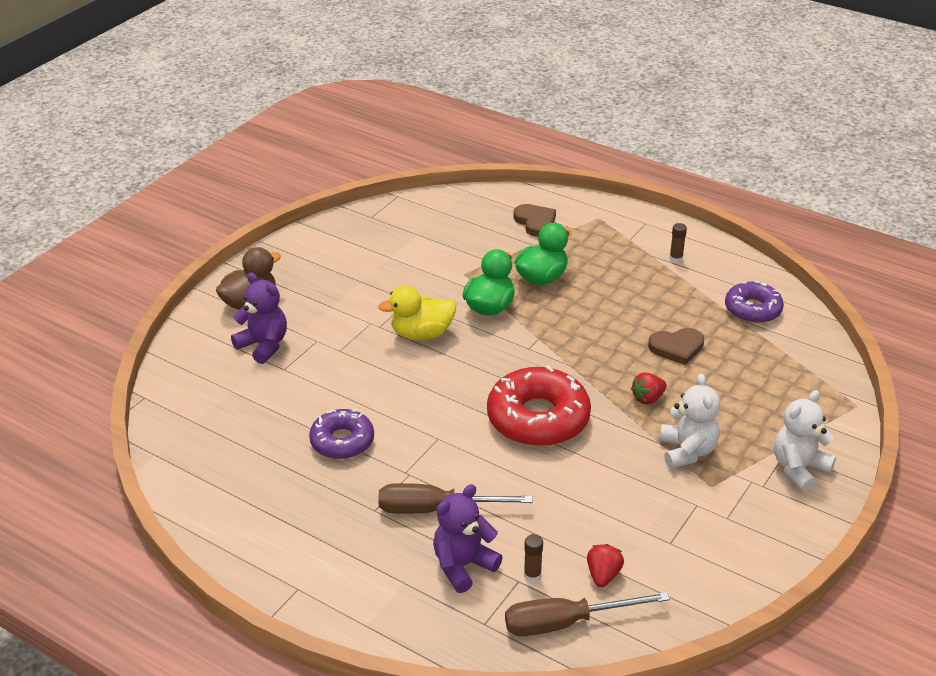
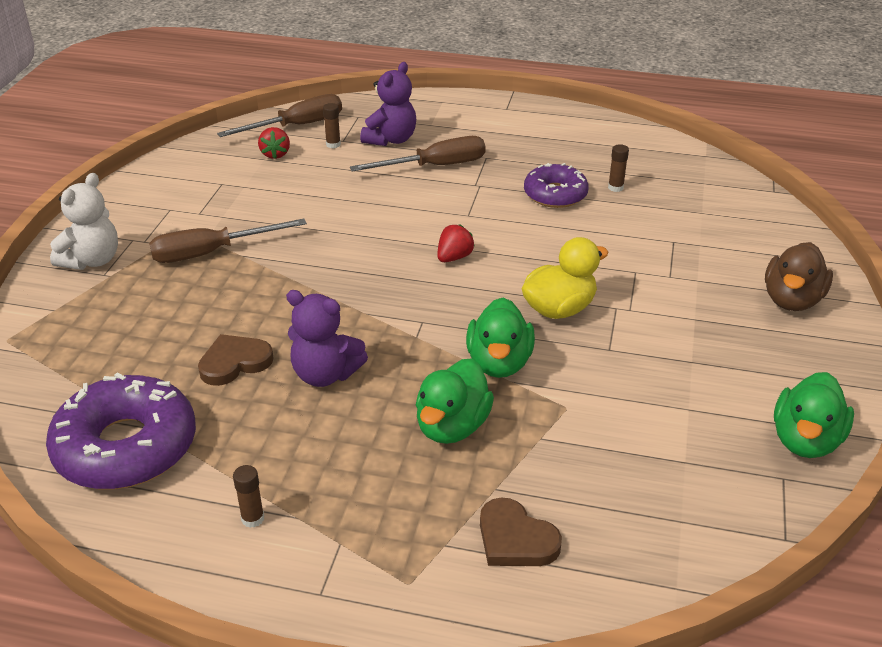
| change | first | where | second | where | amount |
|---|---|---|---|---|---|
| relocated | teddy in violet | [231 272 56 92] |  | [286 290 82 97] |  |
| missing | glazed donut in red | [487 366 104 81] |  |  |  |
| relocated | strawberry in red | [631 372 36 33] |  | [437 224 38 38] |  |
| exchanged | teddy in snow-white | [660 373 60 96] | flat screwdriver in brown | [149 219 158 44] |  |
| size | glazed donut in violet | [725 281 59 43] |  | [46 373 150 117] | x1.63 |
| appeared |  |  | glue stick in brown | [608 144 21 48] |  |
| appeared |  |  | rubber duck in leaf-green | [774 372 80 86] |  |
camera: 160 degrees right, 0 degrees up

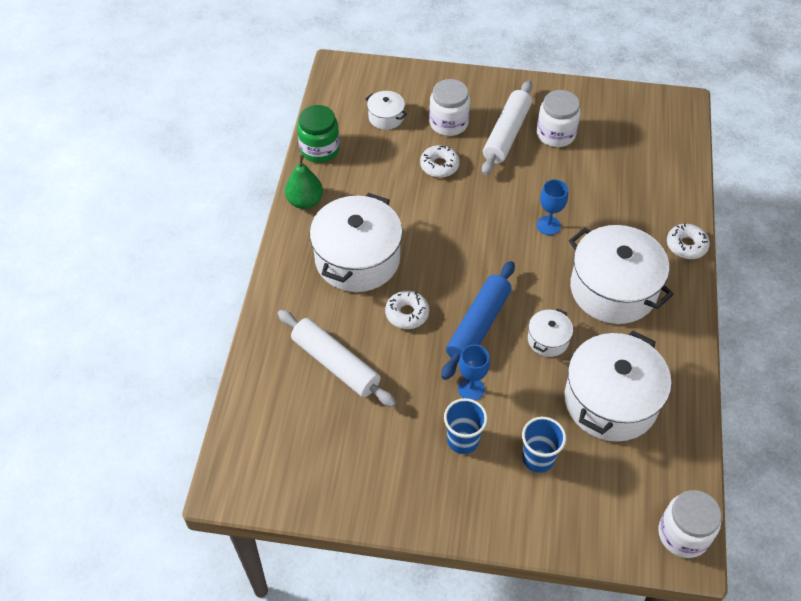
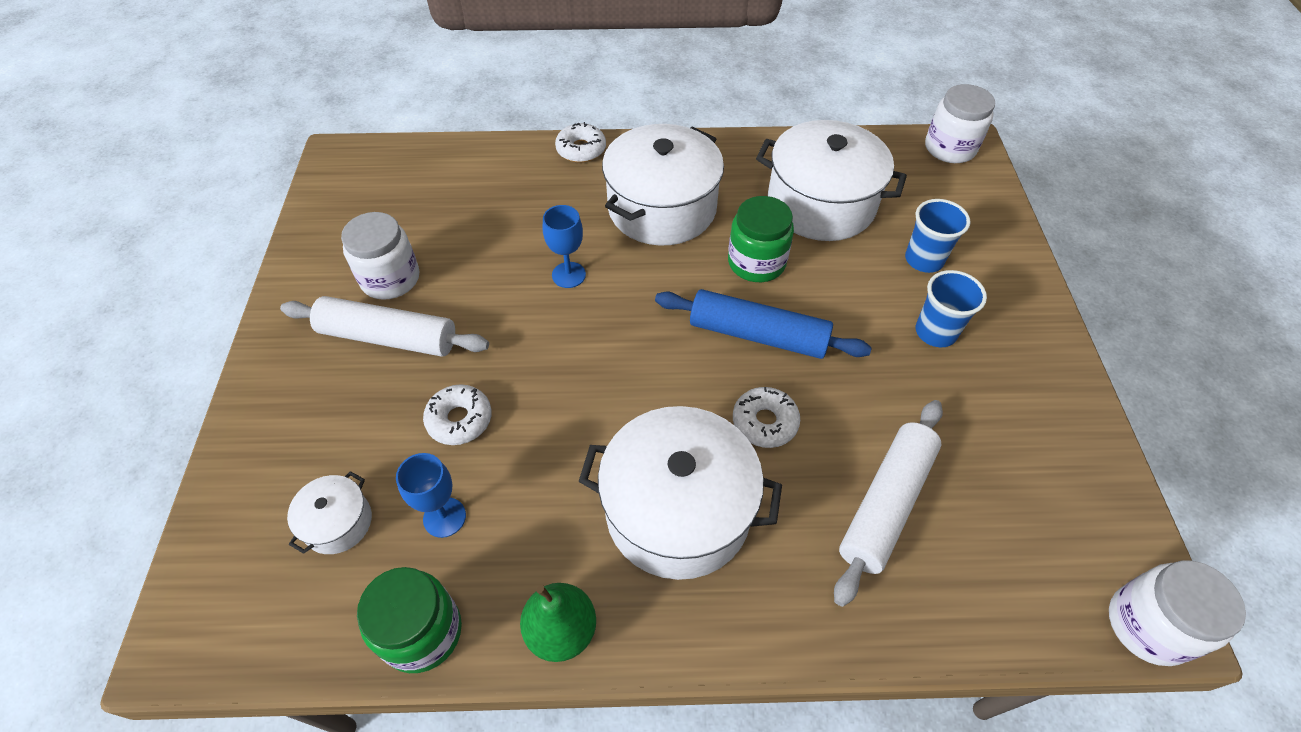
| change | first | where | second | where | amount |
|---|---|---|---|---|---|
| relocated | jam jar in snow-white | [429 79 41 57] |  | [1109 560 137 106] |  |
| relocated | wine glass in cobalt | [458 345 32 56] |  | [396 453 70 85] |  |
| exchanged | stockpot in snow-white | [528 308 45 49] | jam jar in leaf-green | [728 196 66 86] |  |
camera: 100 degrees left, 0 degrees up

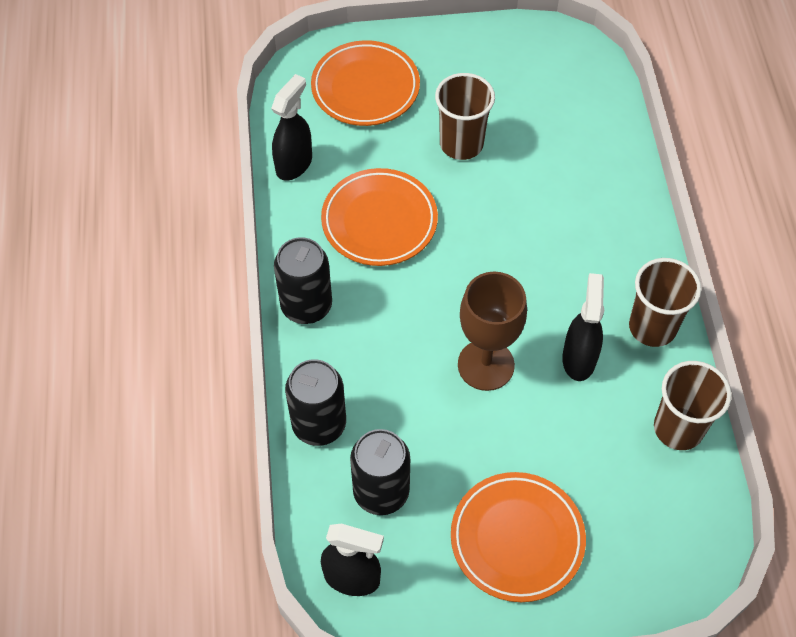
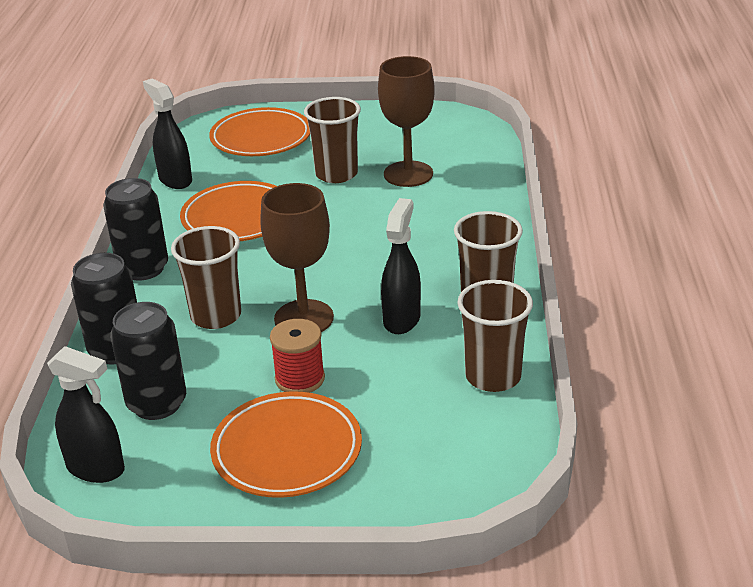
| change | first | where | second | where | amount |
|---|---|---|---|---|---|
| spun | spray bottle in ebony | [271 74 41 107] |  | [143 78 49 111] | 75 degrees counterclockwise |
| appeared |  |  | tumbler in brown | [171 226 70 103] |  |
| appeared |  |  | bobbin in red | [270 319 55 74] |  |
| appeared |  |  | wine glass in brown | [378 56 57 131] |  |
camera: 10 degrees right, 25 degrees down

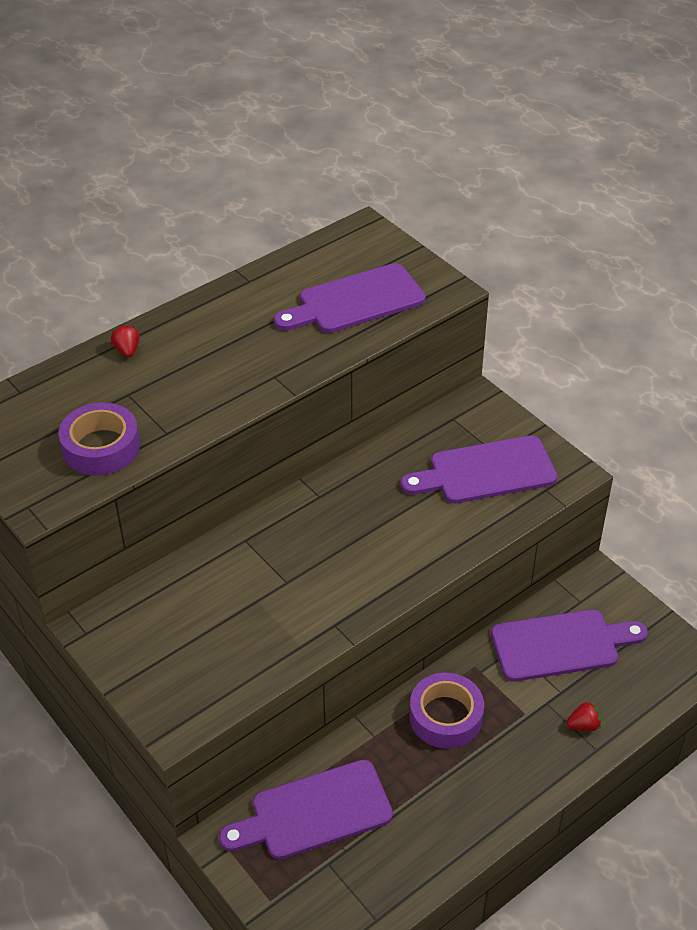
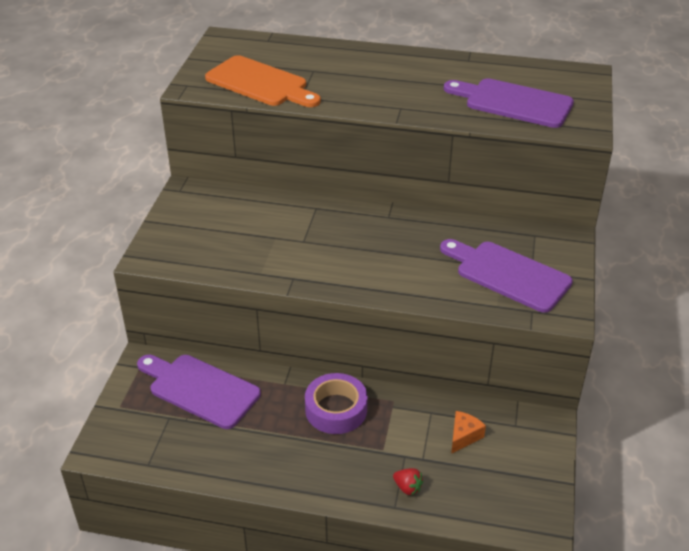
| change | first | where | second | where | amount |
|---|---|---|---|---|---|
| exchanged | sticky tape in violet | [59 403 81 73] | cutting board in orange | [205 55 116 52] |  |
| missing | strawberry in red | [111 325 28 32] |  |  |  |
| exchanged | cutting board in violet | [491 610 157 72] | piece of cheese in orange | [451 411 35 43] |  |
camera: 50 degrees right, 5 degrees down

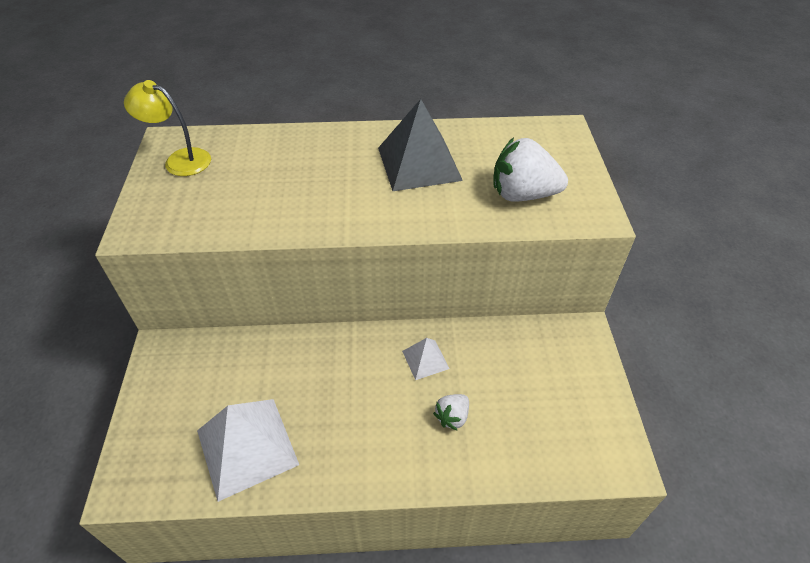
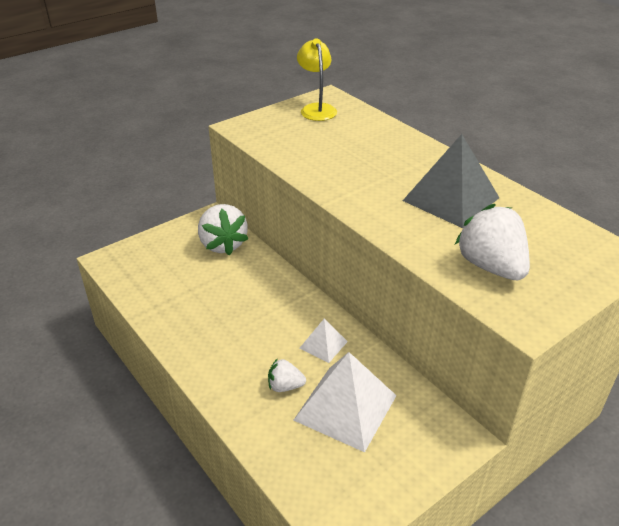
| change | first | where | second | where | amount |
|---|---|---|---|---|---|
| relocated | pyramid shape in snow-white | [197 399 102 103] |  | [294 352 103 100] |  |
| appeared |  |  | strawberry in snow-white | [198 204 50 52] |  |
camera: 55 degrees right, 10 degrees down

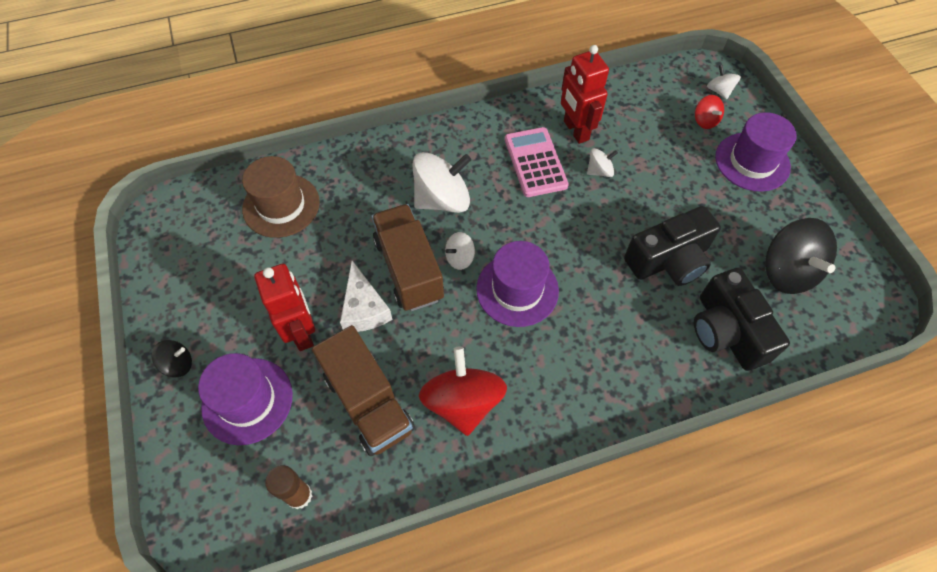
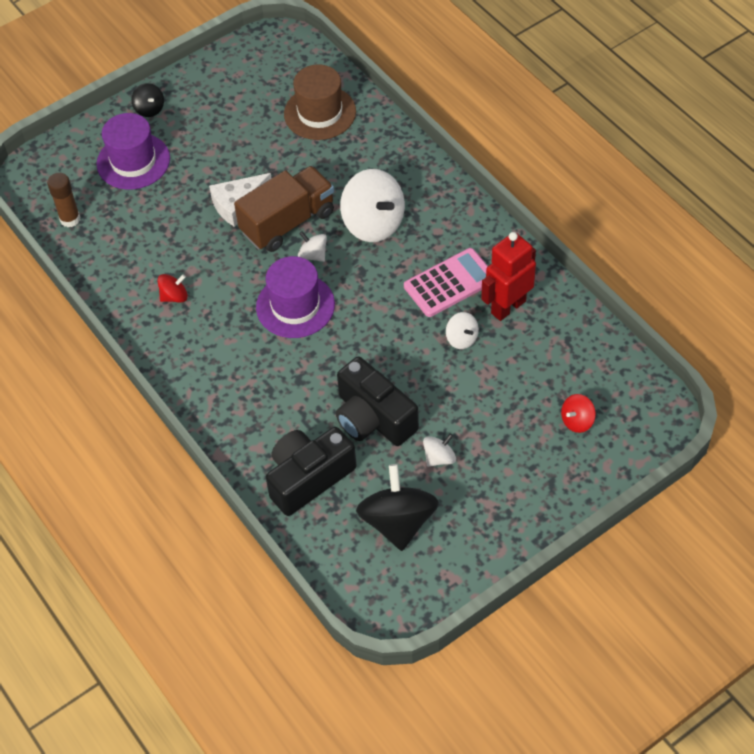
| change | first | where | second | where | amount |
|---|---|---|---|---|---|
| missing | toy robot in red | [255 264 60 87] |  |  |  |
| missing | toy truck in brown | [312 325 103 131] |  |  |  |
| size | toy top in red | [419 346 88 90] |  | [157 274 31 29] | x0.49 |
| relocated | toy top in snow-white | [707 65 34 34] |  | [423 434 33 33] |  |
| missing | hat in violet | [715 112 82 80] |  |  |  |
| spun | toy top in ebony | [765 218 72 76] |  | [356 464 83 87] | 120 degrees clockwise |
camera: 75 degrees right, 5 degrees down

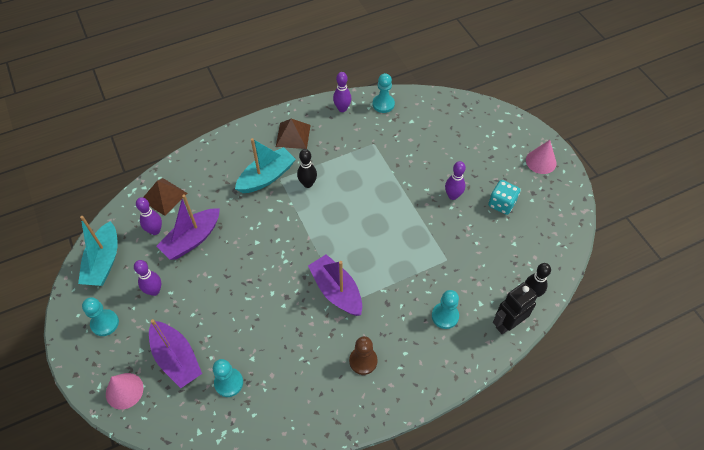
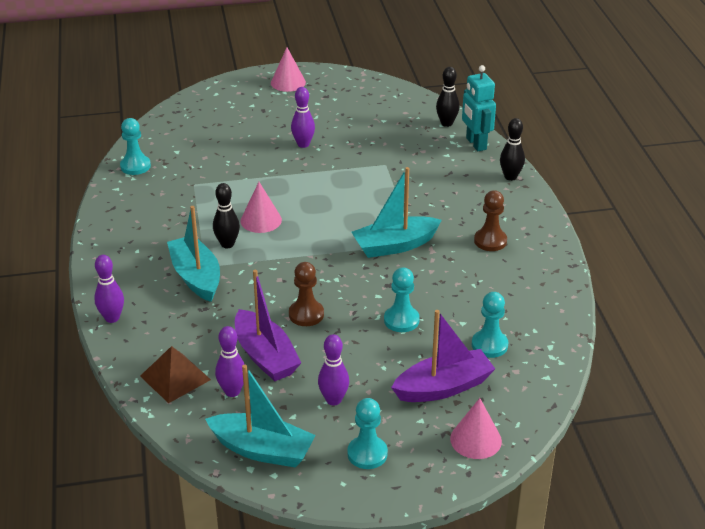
| change | first | where | second | where | amount |
|---|---|---|---|---|---|
| missing | pyramid shape in brown | [276 119 35 30] |  |  |  |
| colour | boat in violet | [308 254 54 62] | boat in turquoise | [351 167 91 91] |  |
| relocated | skittle in violet | [333 72 18 40] |  | [94 255 30 68] |  |
| relocated | pawn in turquoise | [432 290 27 39] |  | [384 268 36 64] |  |
| missing | dice in turquoise | [488 180 32 35] |  |  |  |
| colour | toy robot in ebony | [493 282 44 52] | toy robot in turquoise | [462 65 34 86] |  |
| appeared |  |  | cone shape in rosy | [240 182 42 51] |  |
| appeared |  |  | pawn in brown | [289 262 35 64] |  |
| appeared |  |  | skittle in ebony | [500 118 25 63] |  |
camera: 75 degrees left, 20 degrees down

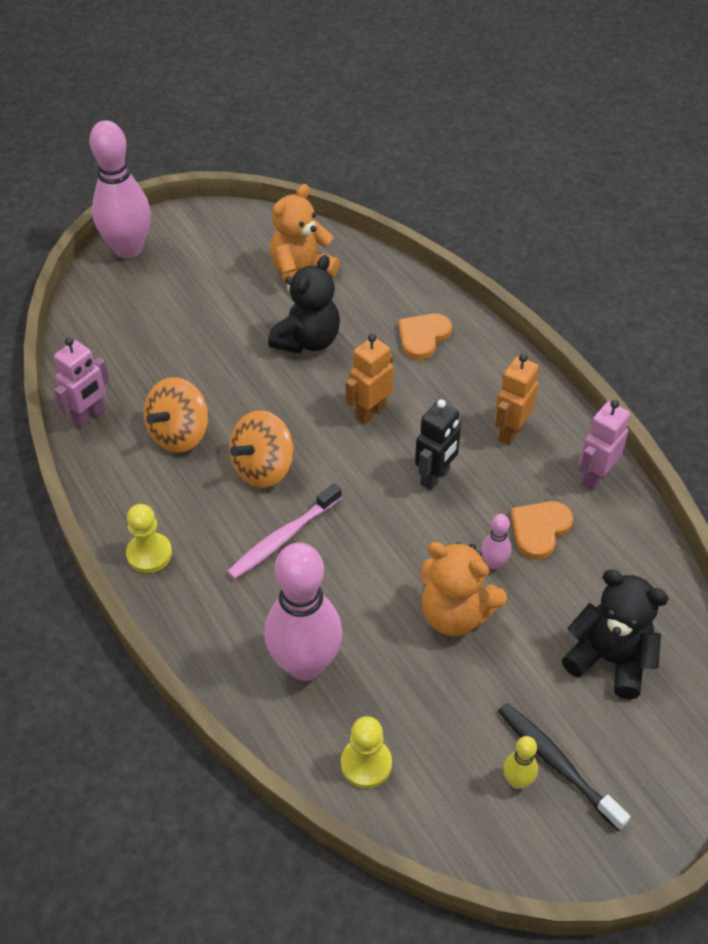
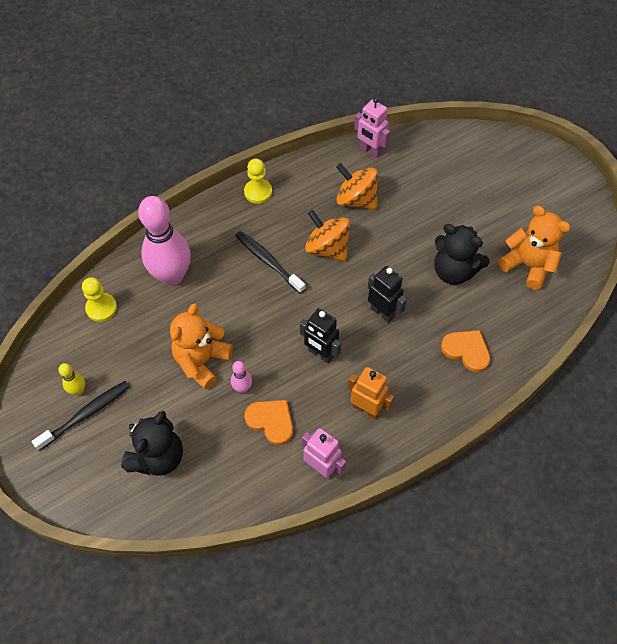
| change | first | where | second | where | amount |
|---|---|---|---|---|---|
| missing | skittle in rosy | [89 120 62 139] |  |  |  |
| colour | tooth brush in rosy | [227 483 115 96] | tooth brush in ebony | [235 231 71 63] |  |
| colour | toy robot in orange | [346 334 48 90] | toy robot in ebony | [368 266 39 57] |  |
camera: 90 degrees right, 10 degrees up

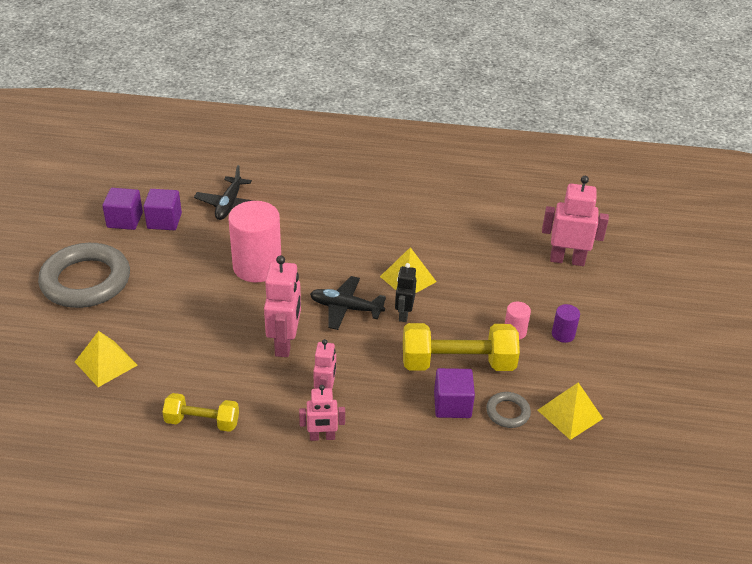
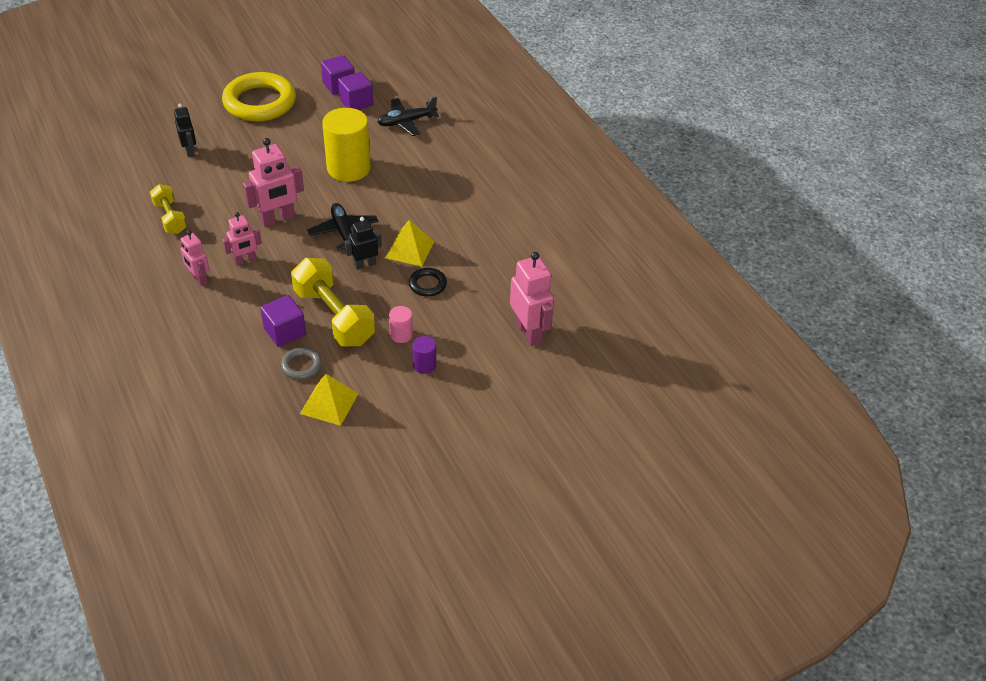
| change | first | where | second | where | amount |
|---|---|---|---|---|---|
| colour | ring in gray | [38 243 92 65] | ring in golden | [222 72 74 49] |  |
| exchanged | pyramid shape in golden | [75 331 63 56] | toy robot in ebony | [174 103 22 54] |  |
| colour | cylinder shape in rosy | [228 201 53 82] | cylinder shape in golden | [322 108 49 74] |  |
| appeared |  |  | ring in ebony | [409 268 38 28] |  |
camera: 55 degrees right, 5 degrees up

